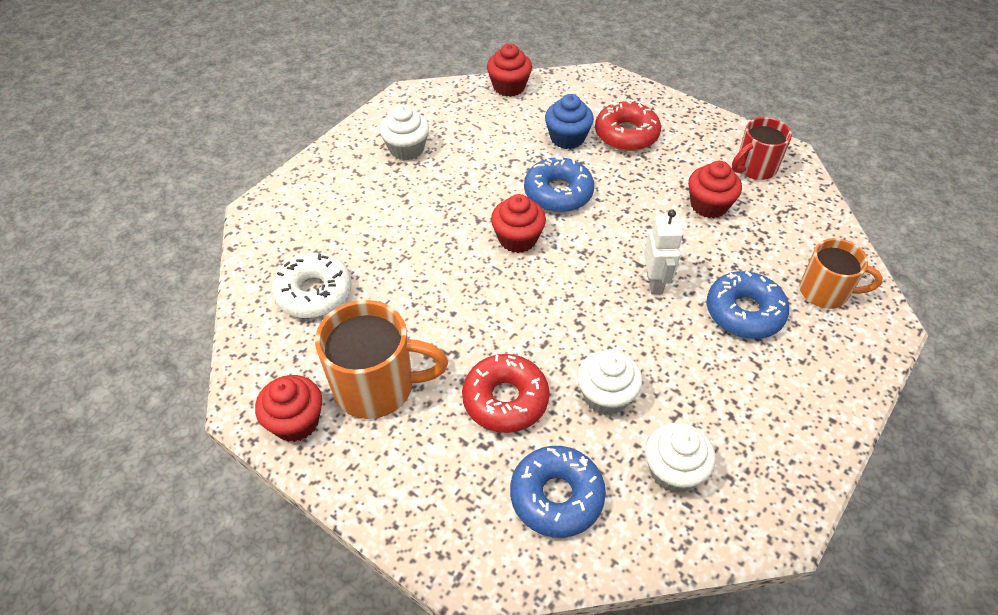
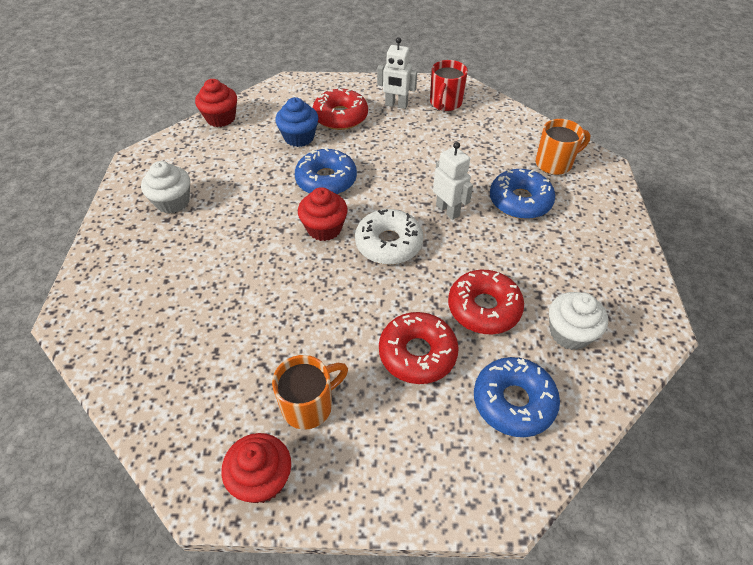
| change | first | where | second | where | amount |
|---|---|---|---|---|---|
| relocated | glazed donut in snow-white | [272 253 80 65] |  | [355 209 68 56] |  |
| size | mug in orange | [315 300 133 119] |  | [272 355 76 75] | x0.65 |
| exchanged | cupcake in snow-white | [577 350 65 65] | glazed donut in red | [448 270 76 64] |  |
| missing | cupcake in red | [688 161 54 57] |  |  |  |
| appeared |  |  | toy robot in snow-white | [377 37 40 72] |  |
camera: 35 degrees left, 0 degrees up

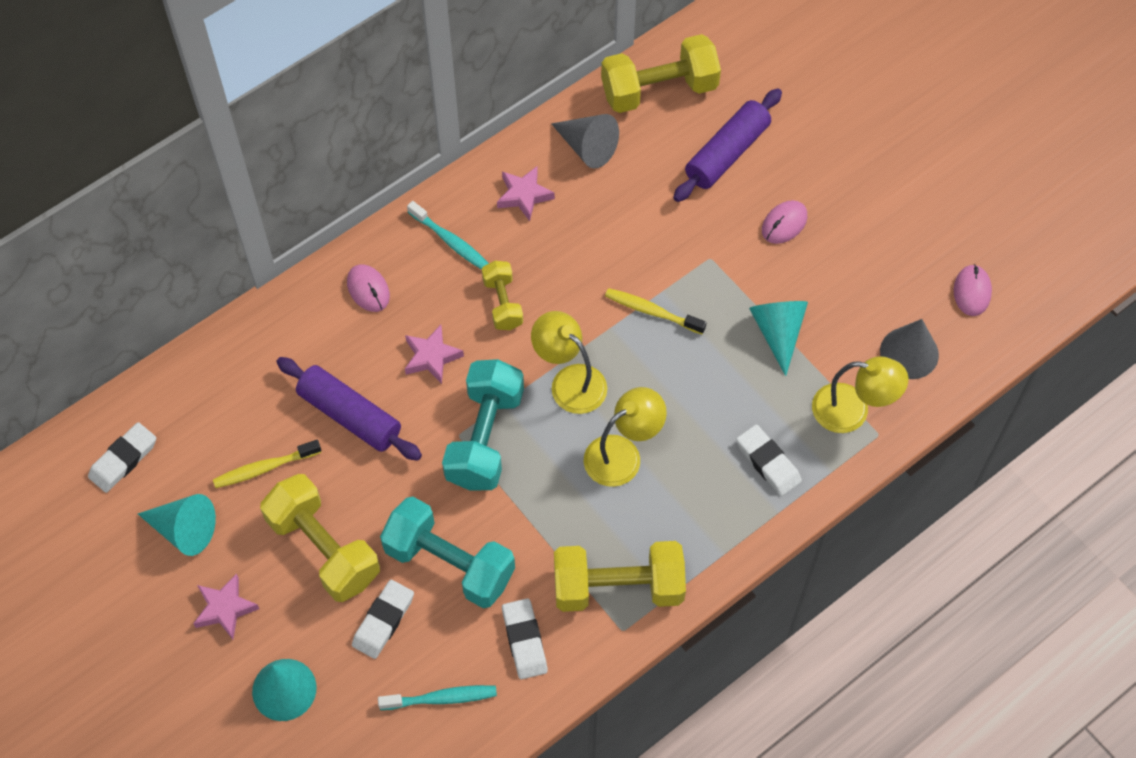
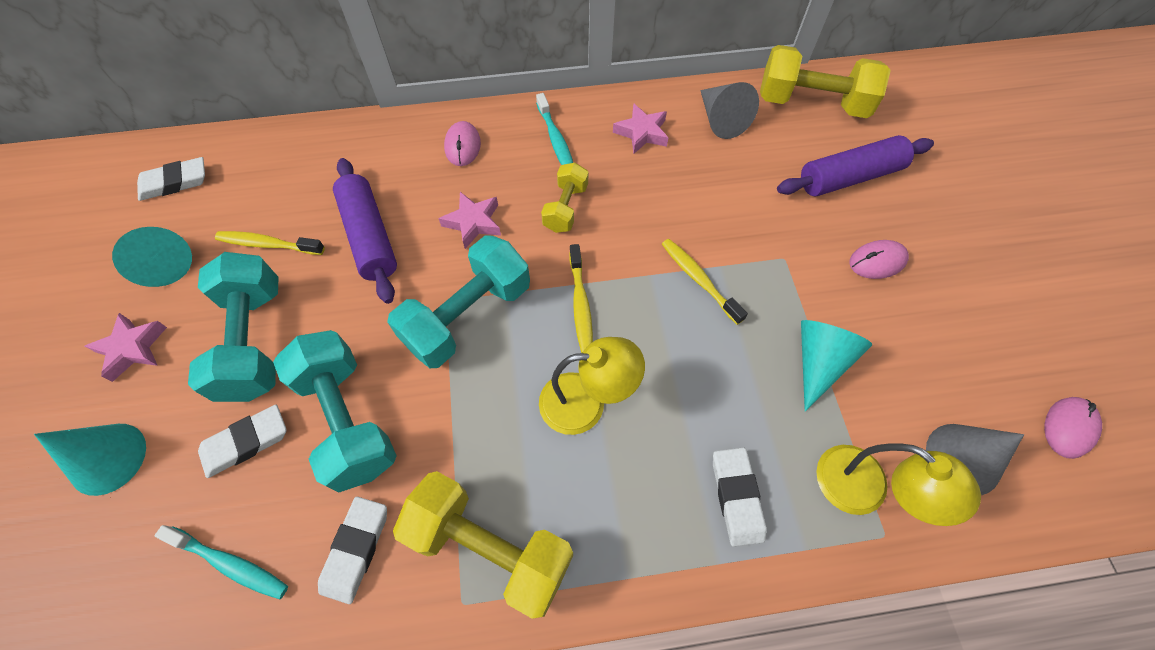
| change | first | where | second | where | amount |
|---|---|---|---|---|---|
| colour | free weight in golden | [260 474 120 128] | free weight in turquoise | [188 252 90 150] |  |
| exchanged | lamp in golden | [531 311 76 103] | tooth brush in golden | [569 244 24 109] |  |
camera: 30 degrees right, 0 degrees up

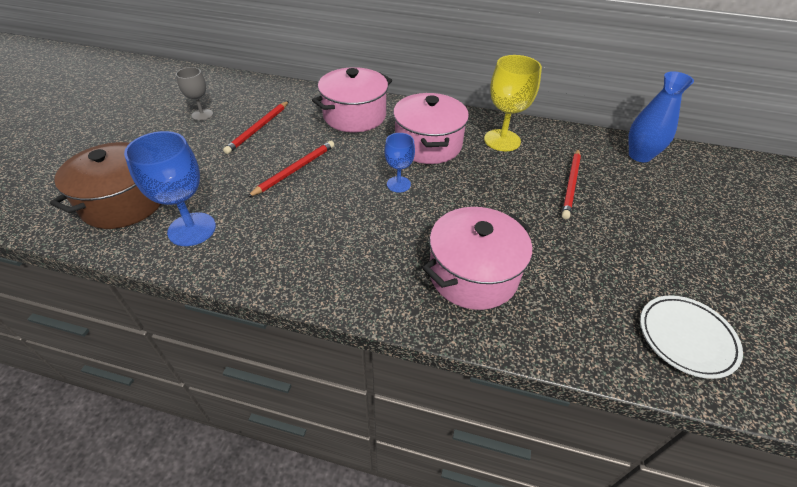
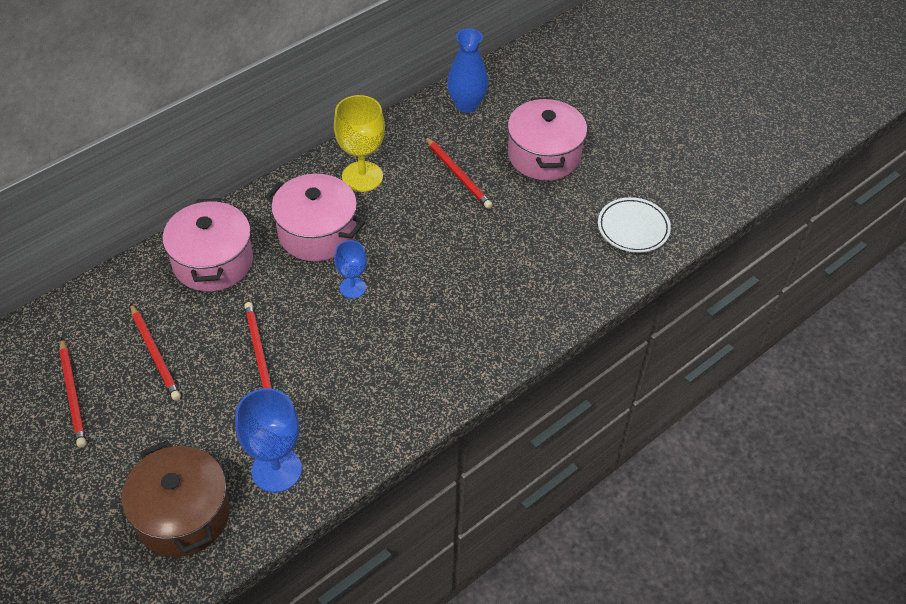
| change | first | where | second | where | amount |
|---|---|---|---|---|---|
| exchanged | wine glass in gray | [176 67 37 54] | pencil in red | [59 338 27 110] |  |
| relocated | stockpot in rosy | [423 207 109 103] |  | [508 97 79 83] |  |
camera: 55 degrees left, 5 degrees up

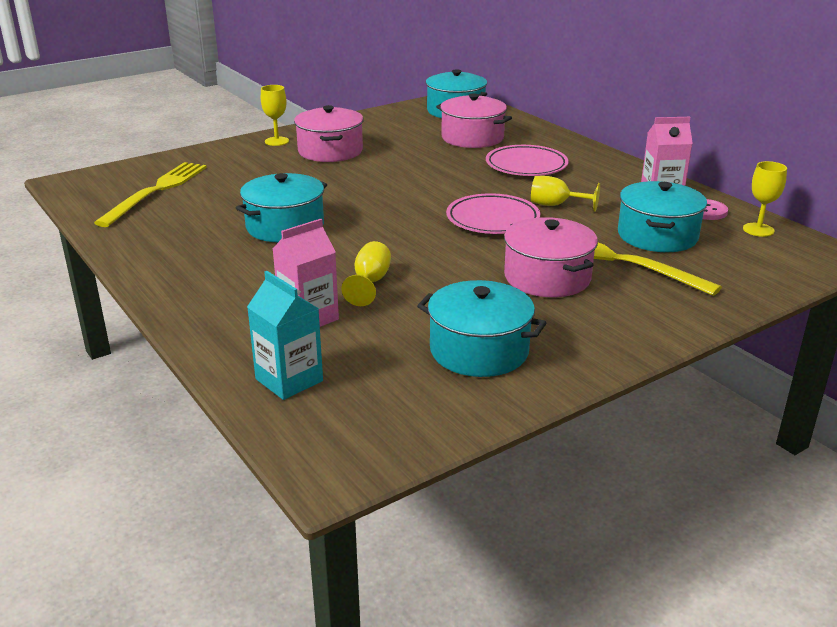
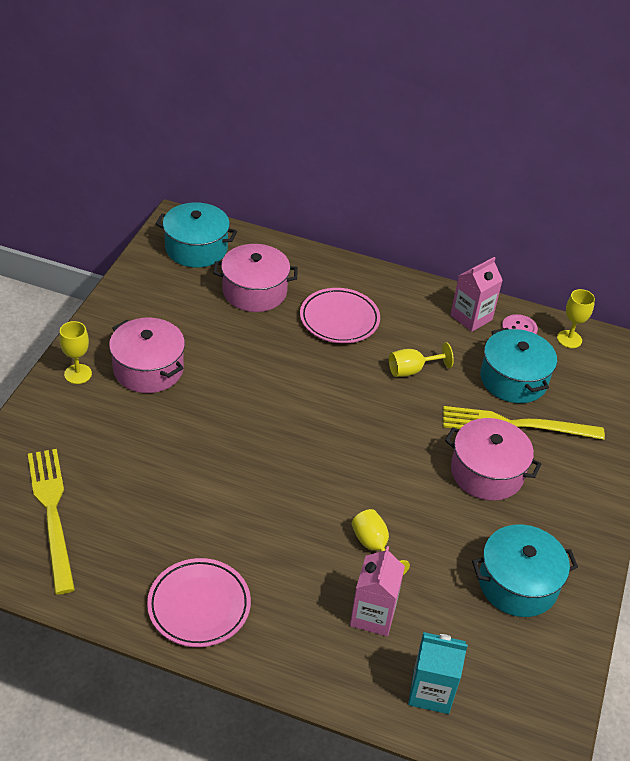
| change | first | where | second | where | amount |
|---|---|---|---|---|---|
| missing | stockpot in turquoise | [236 173 91 69] |  |  |  |
| relocated | plate in rosy | [446 193 94 41] |  | [147 558 104 89] |  |
camera: 40 degrees left, 15 degrees up

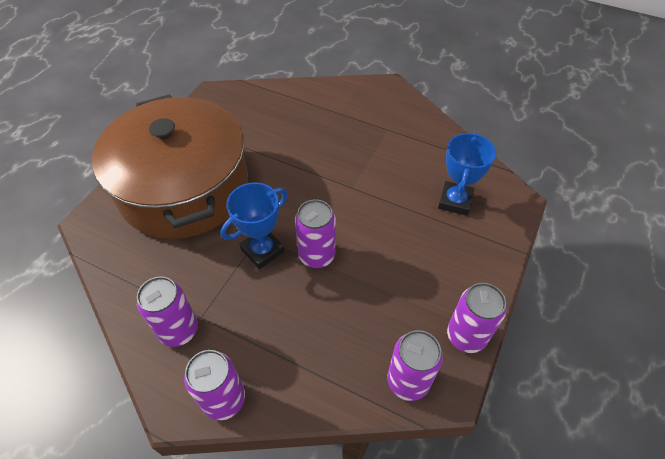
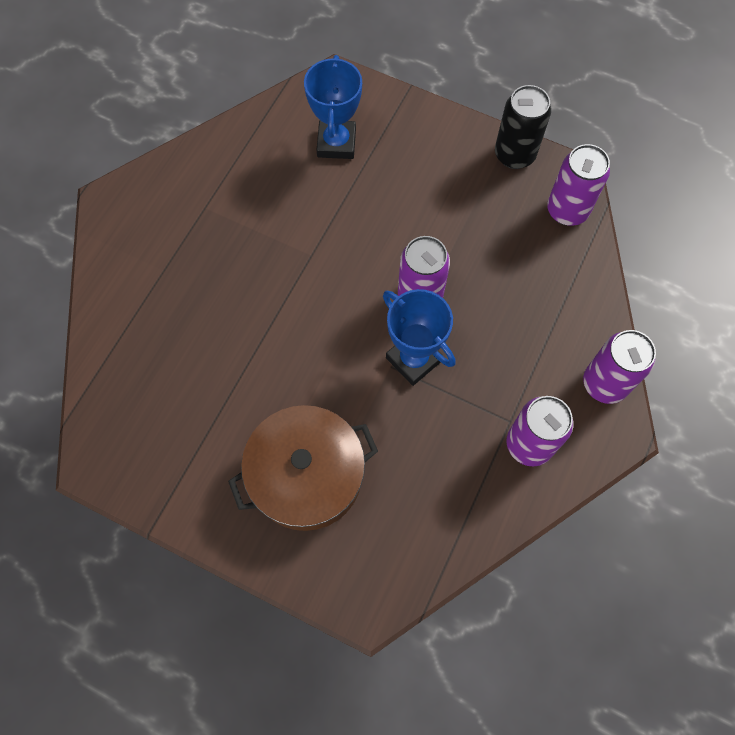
| change | first | where | second | where | amount |
|---|---|---|---|---|---|
| size | stockpot in brown | [92 94 156 145] |  | [228 405 150 126] | x0.58 |
| spun | prize cup in cobalt | [438 132 58 84] |  | [304 55 58 104] | 75 degrees clockwise |
| colour | tin in violet | [447 283 59 70] | tin in ebony | [495 85 56 84] |  |
camera: 90 degrees left, 15 degrees up

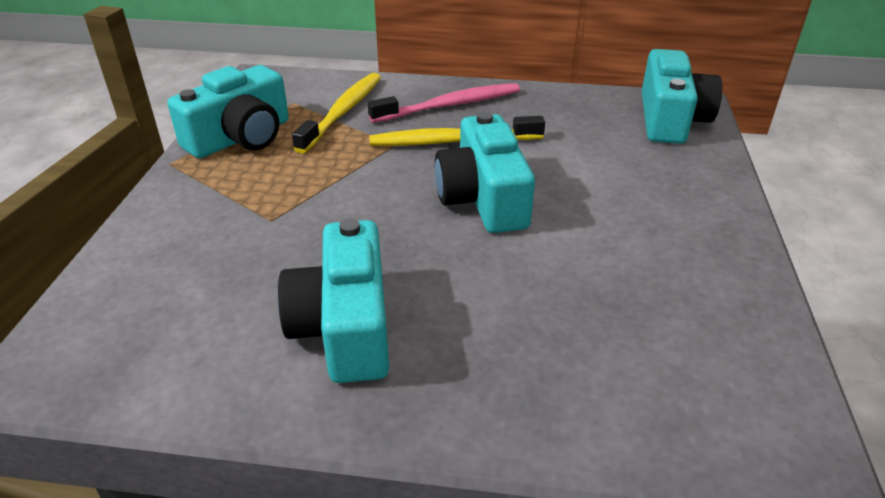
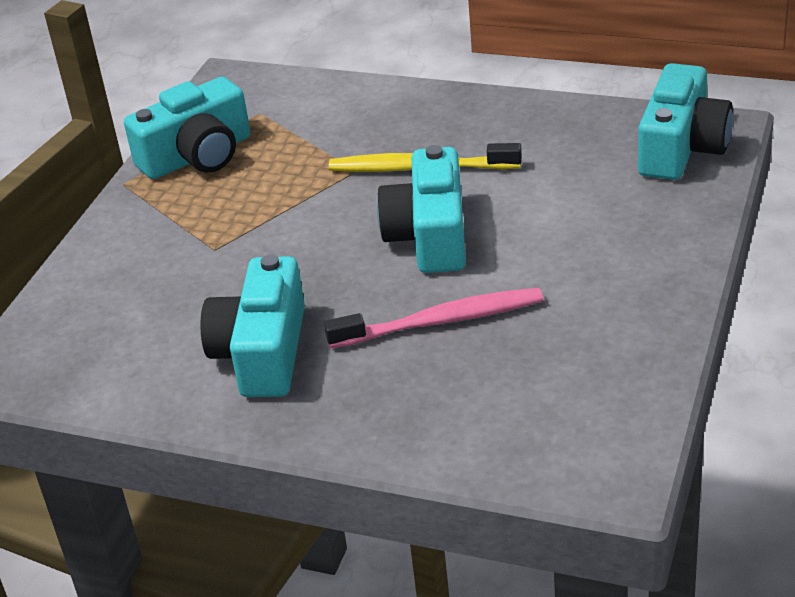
| change | first | where | second | where | amount |
|---|---|---|---|---|---|
| missing | tooth brush in golden | [292 73 89 81] |  |  |  |
| relocated | tooth brush in rosy | [368 83 152 40] |  | [324 288 219 61] |  |
camera: 15 degrees right, 0 degrees up

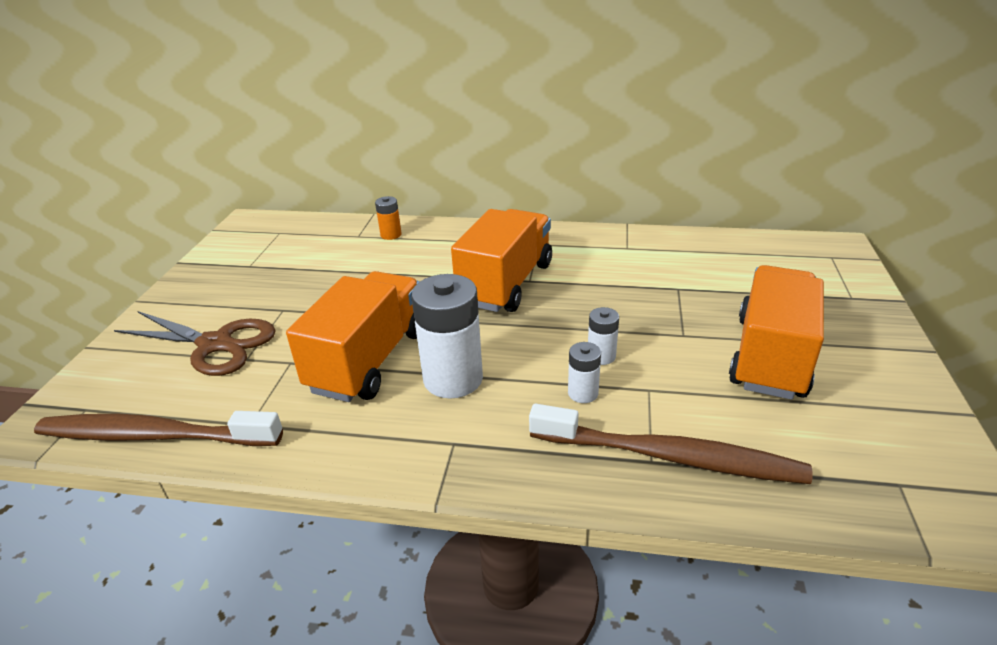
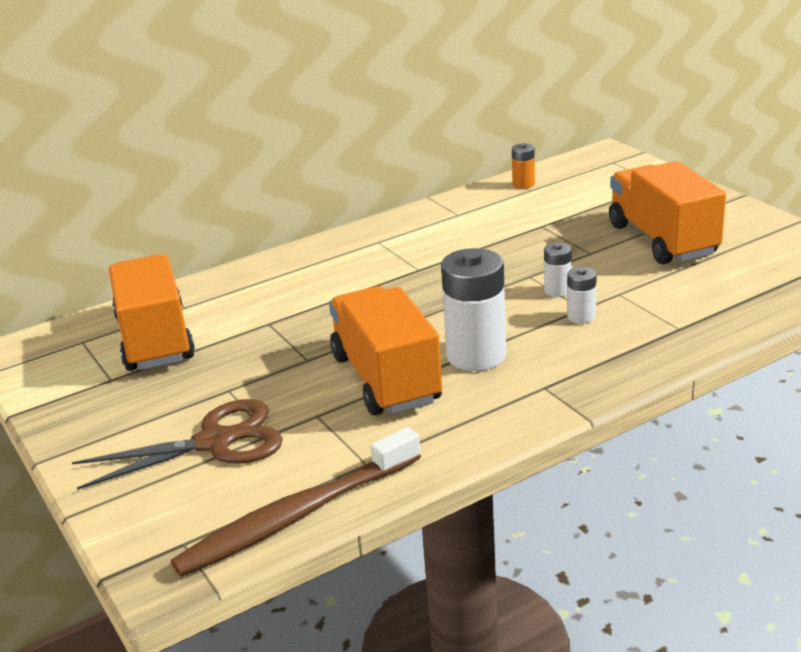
| change | first | where | second | where | amount |
|---|---|---|---|---|---|
| relocated | battery in orange | [375 196 27 44] |  | [512 143 23 46] |  |
| relocated | toy truck in orange | [451 209 101 103] |  | [109 255 86 116] |  |
| missing | tooth brush in brown | [529 404 284 80] |  |  |  |
camera: 40 degrees left, 5 degrees down

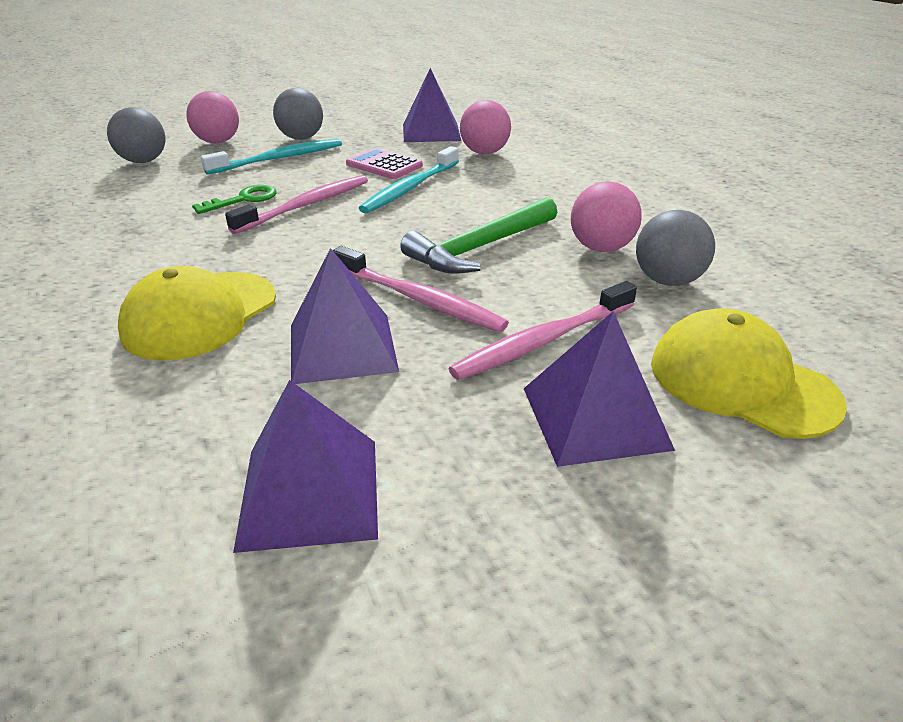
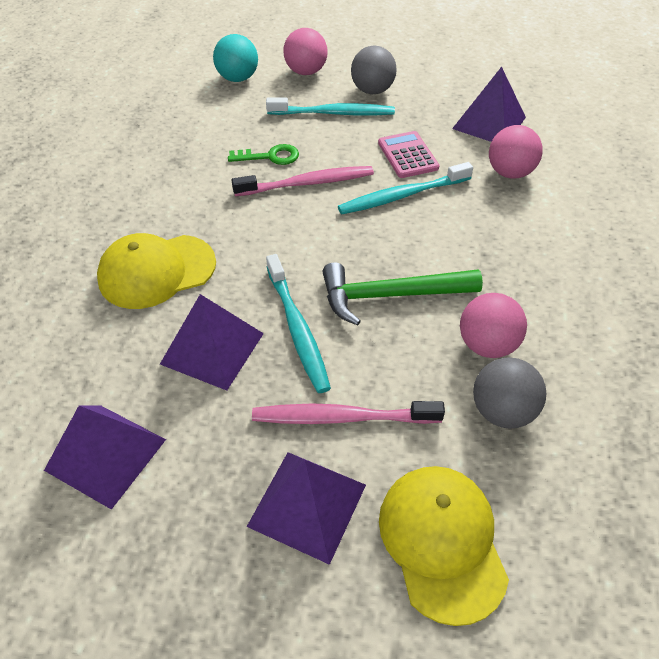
| change | first | where | second | where | amount |
|---|---|---|---|---|---|
| colour | sphere in gray | [107 107 58 56] | sphere in turquoise | [213 34 45 48] |  |
| colour | tooth brush in rosy | [333 246 176 86] | tooth brush in turquoise | [266 254 65 139] |  |
camera: 35 degrees right, 15 degrees up

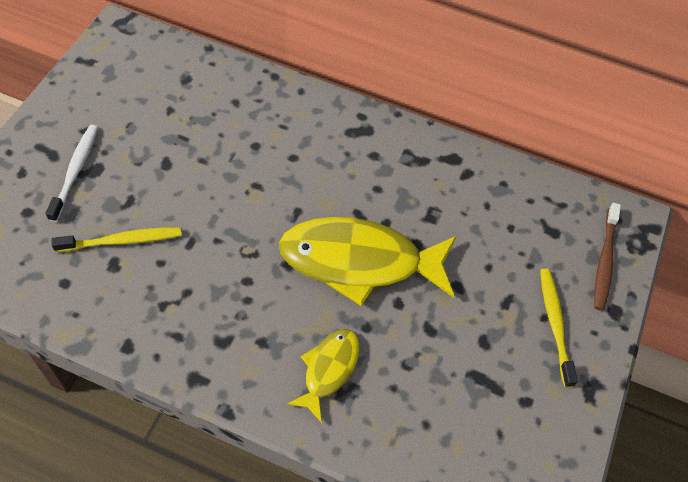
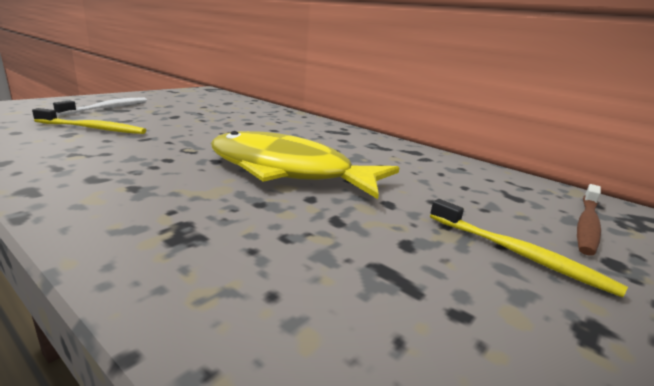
| change | first | where | second | where | amount |
|---|---|---|---|---|---|
| missing | toy fish in golden | [287 329 73 94] |  |  |  |
| spun | tooth brush in golden | [540 269 38 119] |  | [430 199 198 99] | 120 degrees clockwise |
camera: 20 degrees right, 35 degrees down

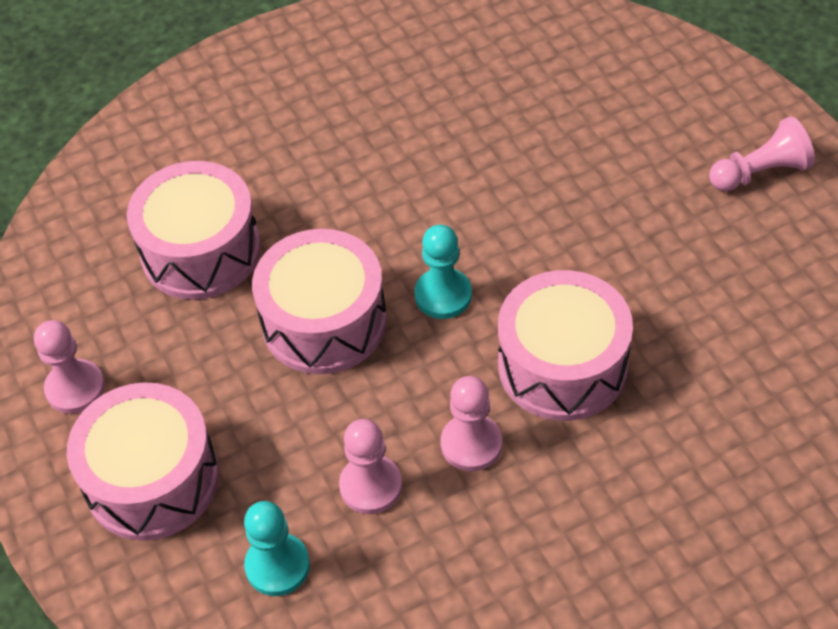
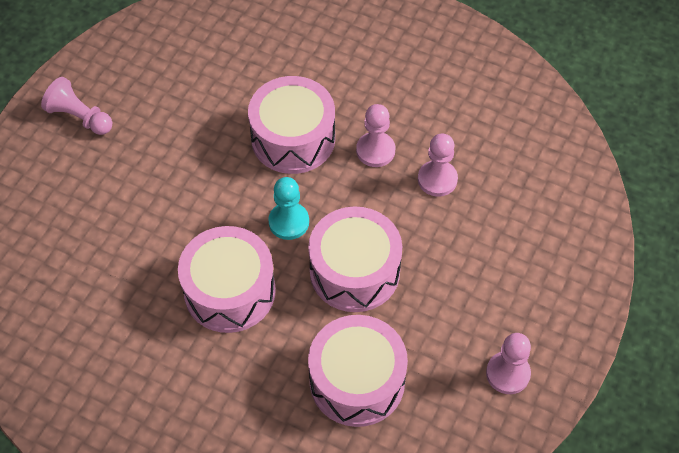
| change | first | where | second | where | amount |
|---|---|---|---|---|---|
| relocated | drum in rosy | [67 382 152 159] |  | [178 226 98 107] |  |
| missing | pawn in turquoise | [244 501 66 95] |  |  |  |
camera: 130 degrees left, 5 degrees up

